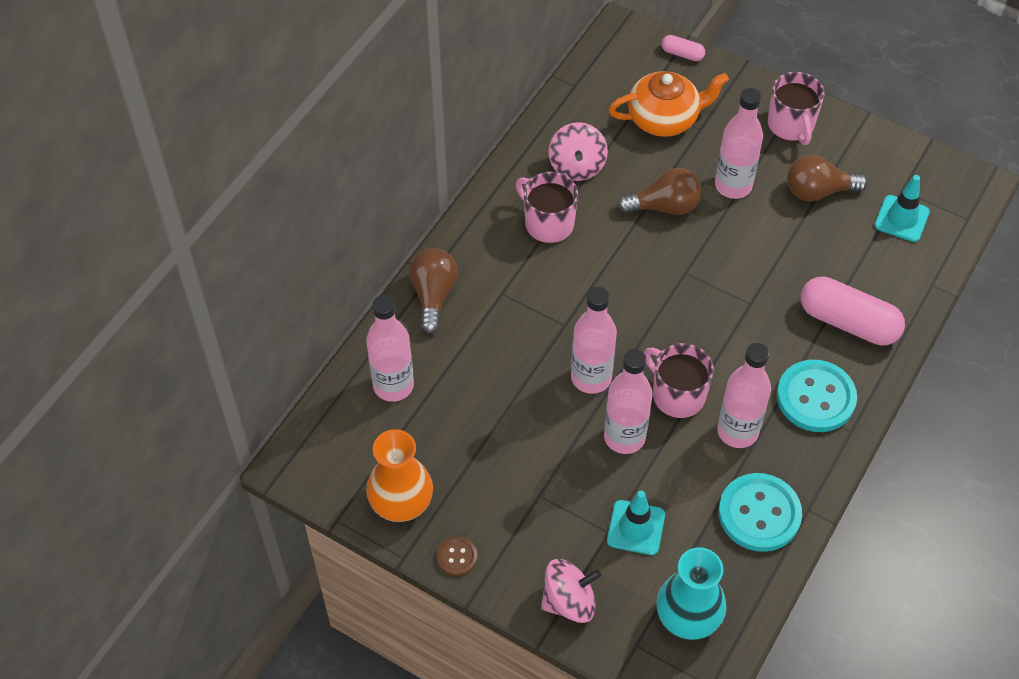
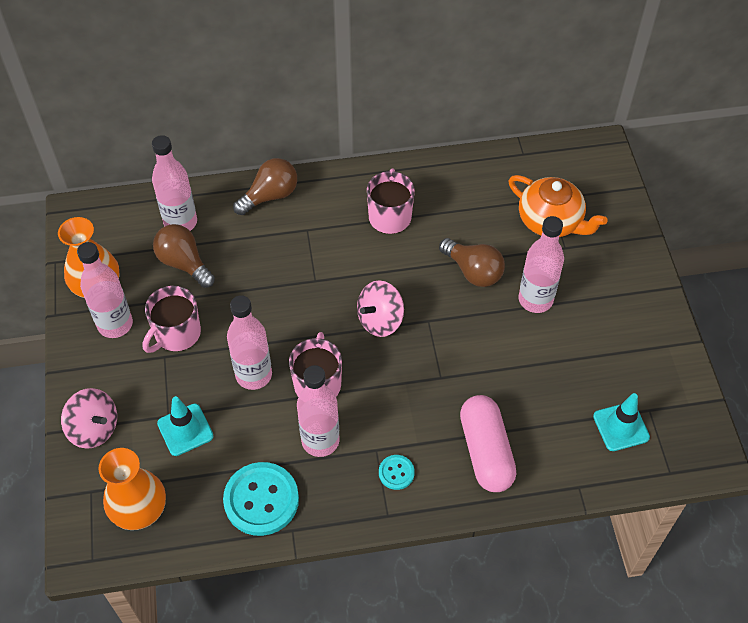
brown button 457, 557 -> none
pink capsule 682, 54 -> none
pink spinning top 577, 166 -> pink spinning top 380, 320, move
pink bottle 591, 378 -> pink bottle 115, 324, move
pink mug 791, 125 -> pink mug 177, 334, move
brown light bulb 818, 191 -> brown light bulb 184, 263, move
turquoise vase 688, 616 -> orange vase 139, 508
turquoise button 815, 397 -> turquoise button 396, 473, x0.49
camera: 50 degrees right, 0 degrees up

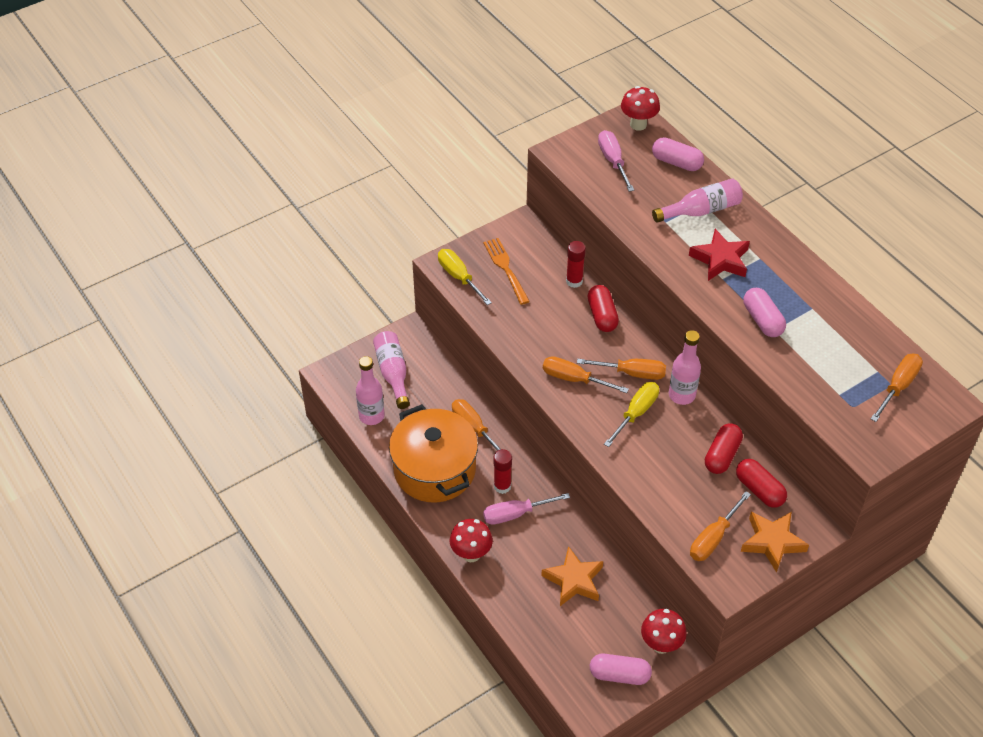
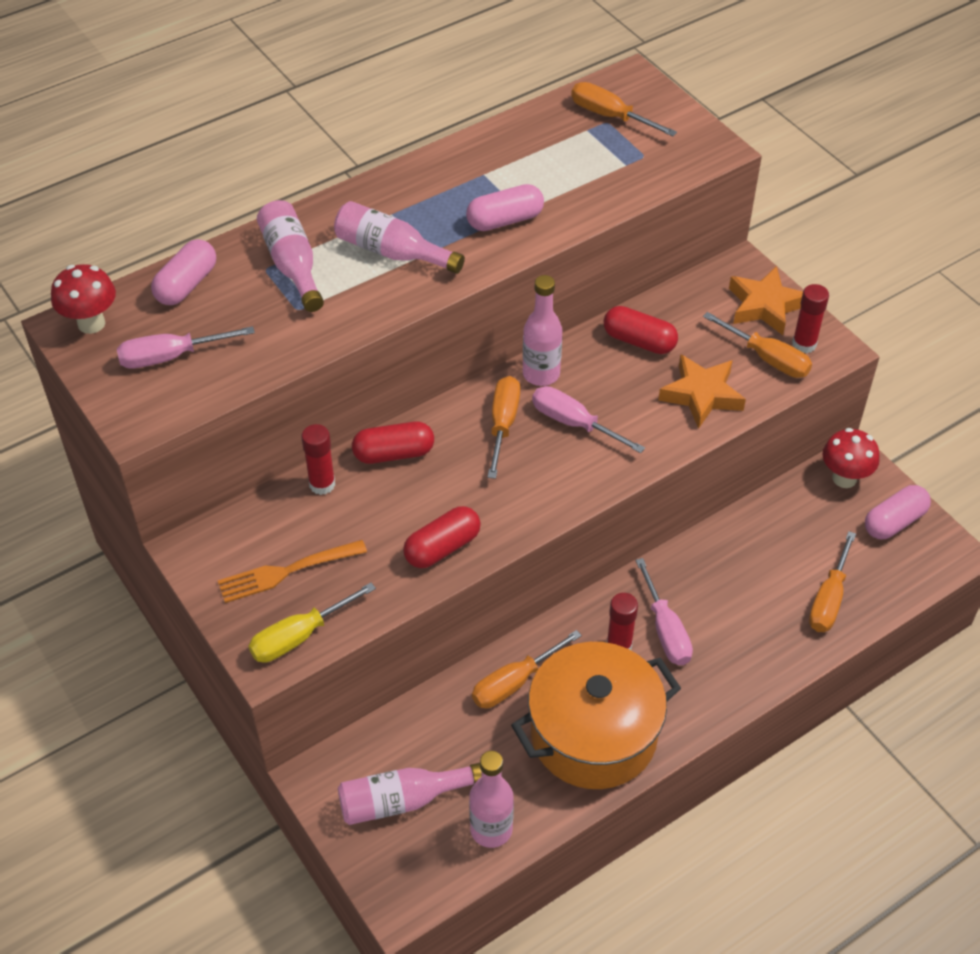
red mushroom 471, 554 -> none
none -> red glue stick 804, 344
orange star 573, 580 -> orange star 701, 395, move
orange screwdriver 574, 379 -> orange screwdriver 829, 599, move
red capsule 759, 490 -> red capsule 442, 548, move
red star 720, 260 -> pink bottle 392, 252
yellow screwdriver 636, 413 -> pink screwdriver 574, 423
pink capsule 619, 675 -> pink capsule 894, 521, 45 degrees clockwise
camera: 90 degrees left, 0 degrees up

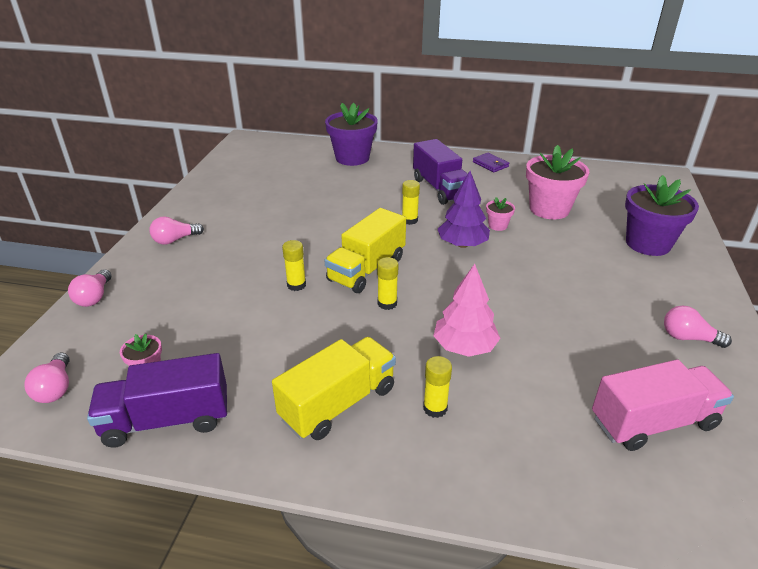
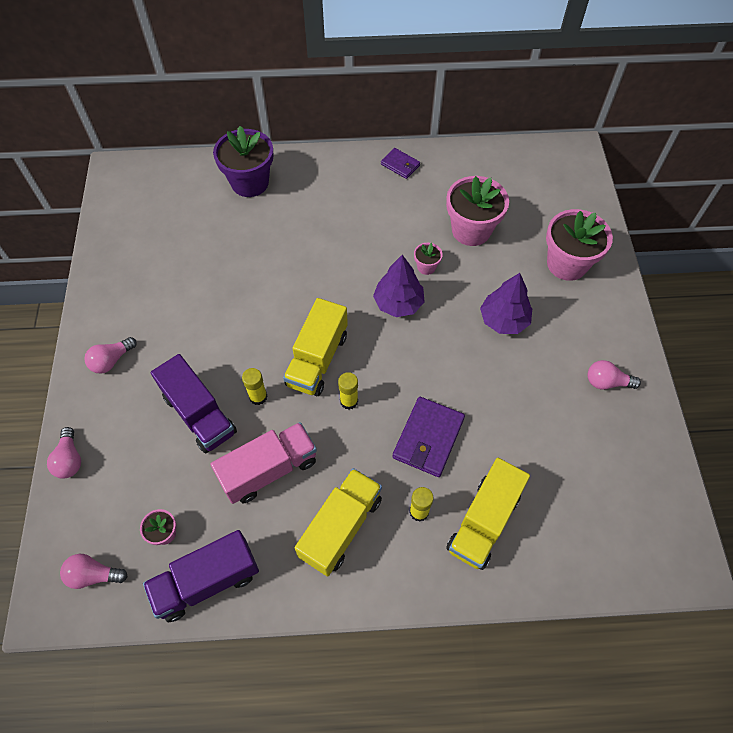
yellow glue stick 409, 220 -> none
none -> yellow truck 483, 522
none -> purple tree 503, 320
purple truck 440, 188 -> purple truck 199, 414, move
pink truck 653, 422 -> pink truck 269, 470, move
pink tree 464, 347 -> purple wallet 428, 438
purple flower pot 648, 244 -> pink flower pot 567, 264
pink light bulb 55, 388 -> pink light bulb 93, 575, 120 degrees clockwise
camera: 15 degrees left, 25 degrees up

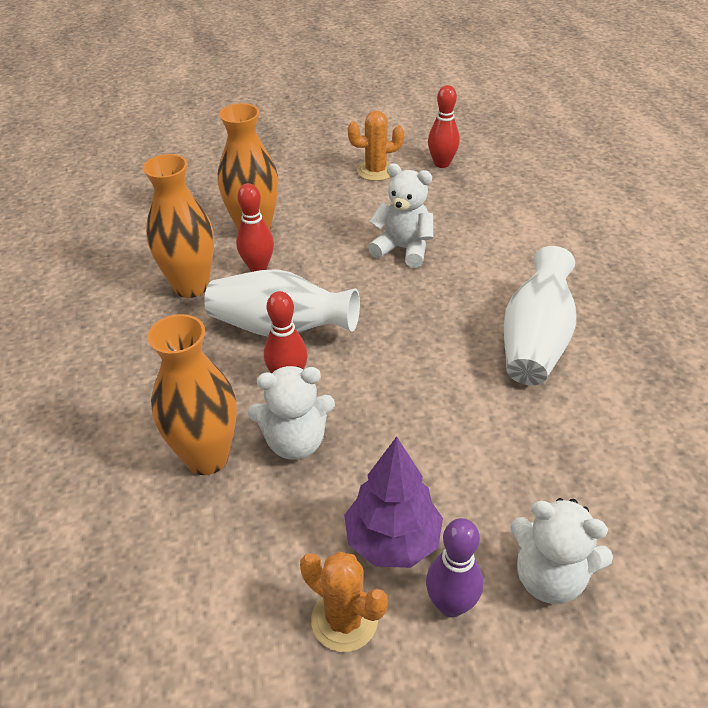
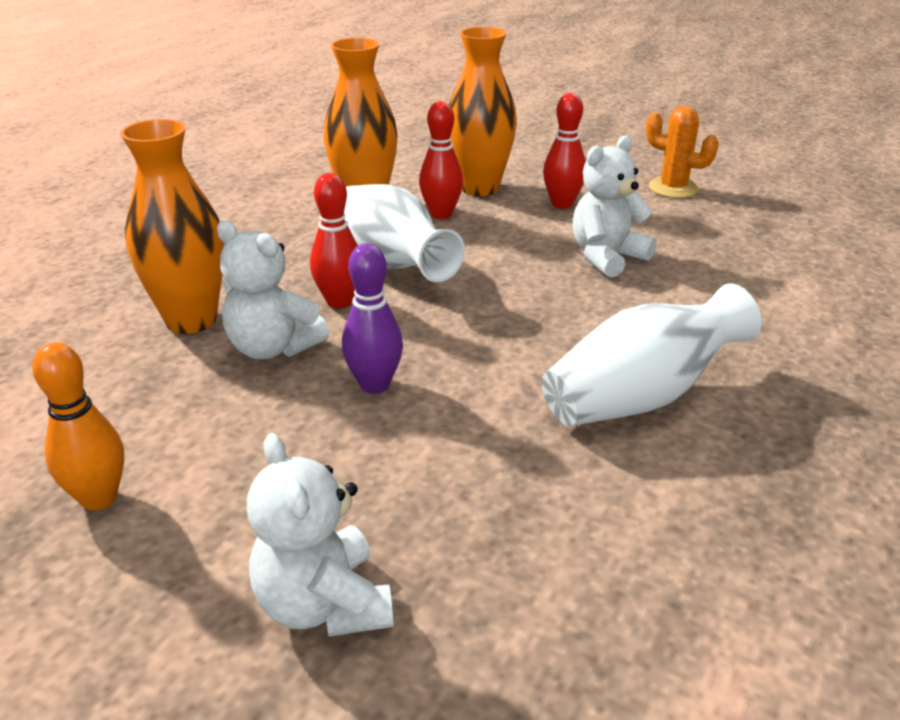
purple tree 392, 540 -> none
purple bowling pin 451, 604 -> purple bowling pin 374, 385, move
red bowling pin 442, 164 -> red bowling pin 562, 204, move
orange cactus 344, 620 -> orange bowling pin 99, 498
white teddy bear 403, 249 -> white teddy bear 606, 257, 105 degrees counterclockwise
camera: 40 degrees right, 10 degrees down

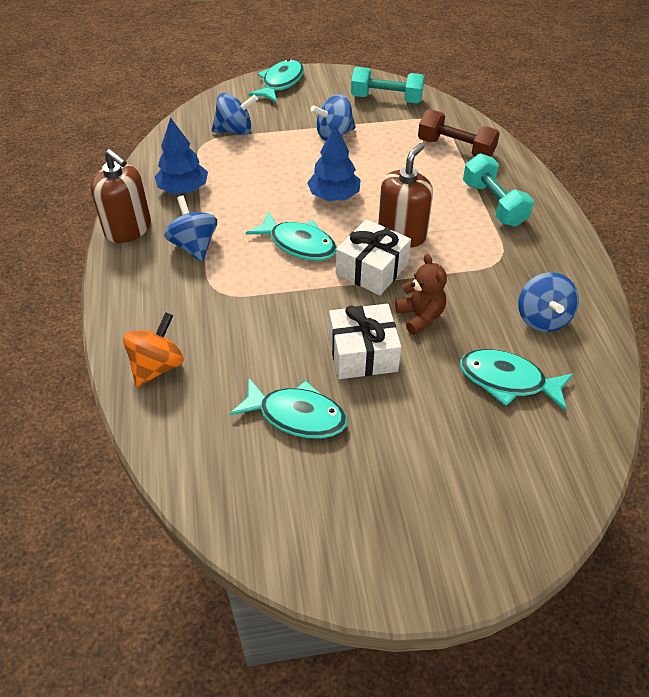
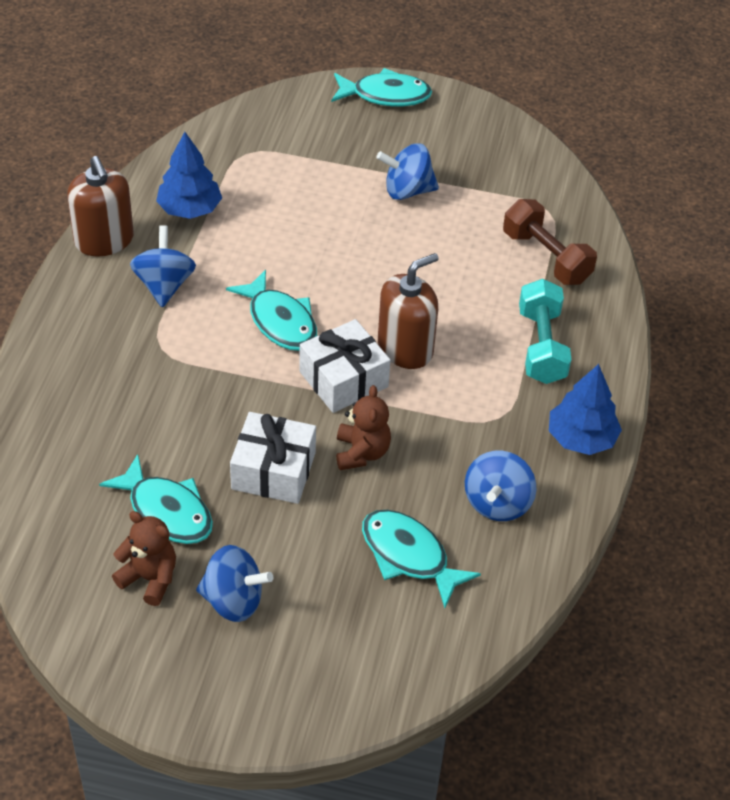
orange spinning top 157, 366 -> none
turquoise dumbbell 386, 99 -> none
none -> brown teddy bear 149, 578
blue spinning top 235, 131 -> blue spinning top 233, 600, move
blue tree 334, 196 -> blue tree 581, 438, move
turquoise fish 280, 83 -> turquoise fish 385, 95, 45 degrees clockwise
camera: 20 degrees right, 0 degrees up

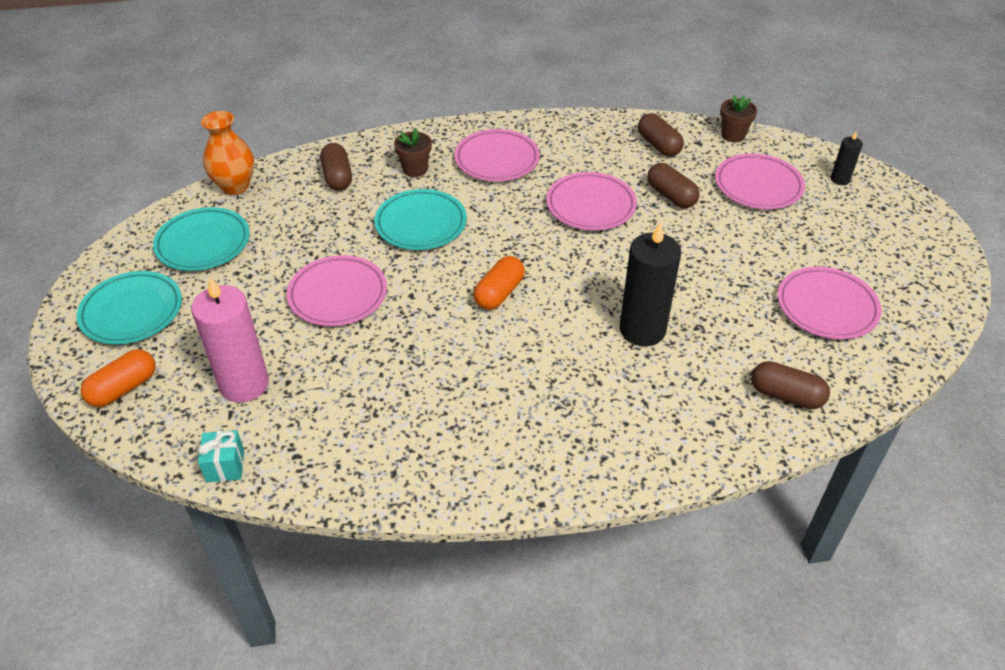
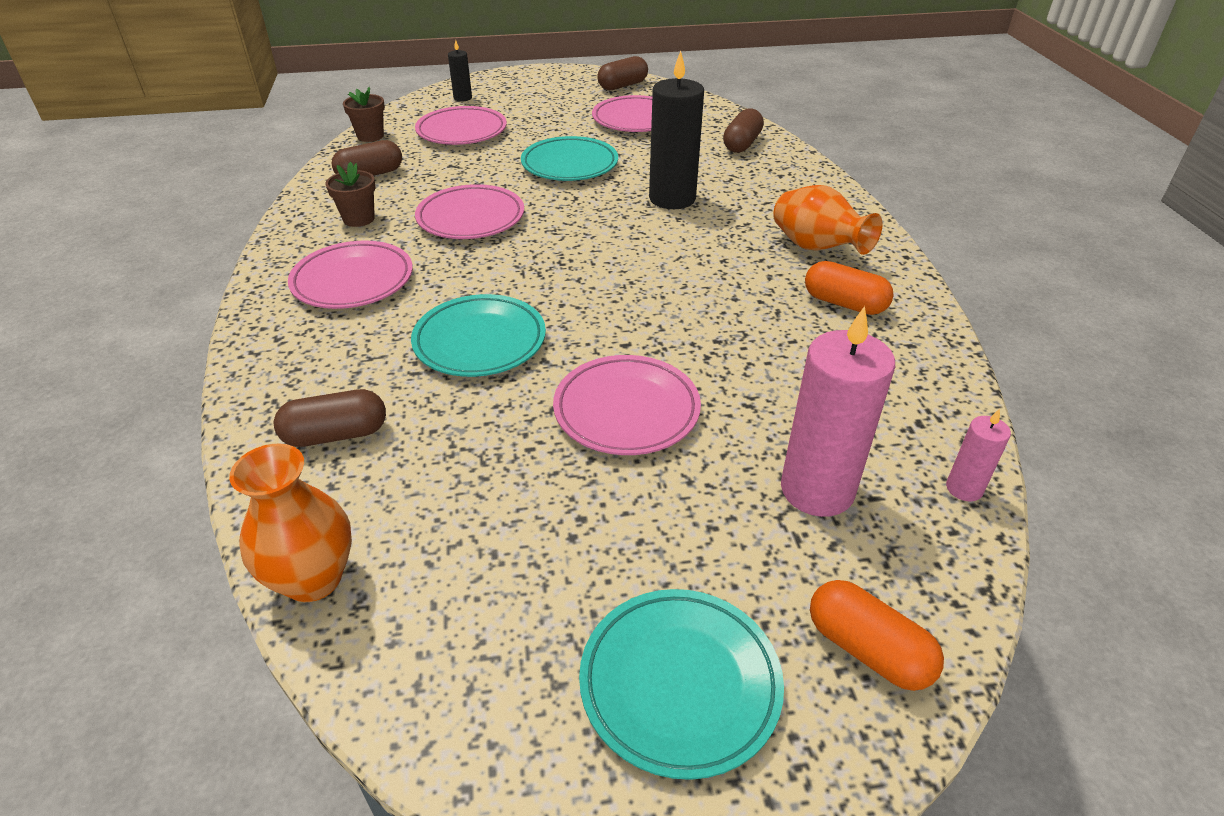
none -> orange vase 816, 248
turquoise plate 203, 243 -> turquoise plate 569, 165, move
brown flower pot 415, 169 -> brown flower pot 359, 219, move
orange capsule 499, 293 -> orange capsule 844, 303, move
brown capsule 671, 196 -> brown capsule 622, 86, move
turquoise gift 225, 466 -> pink candle 964, 488
camera: 90 degrees left, 5 degrees down

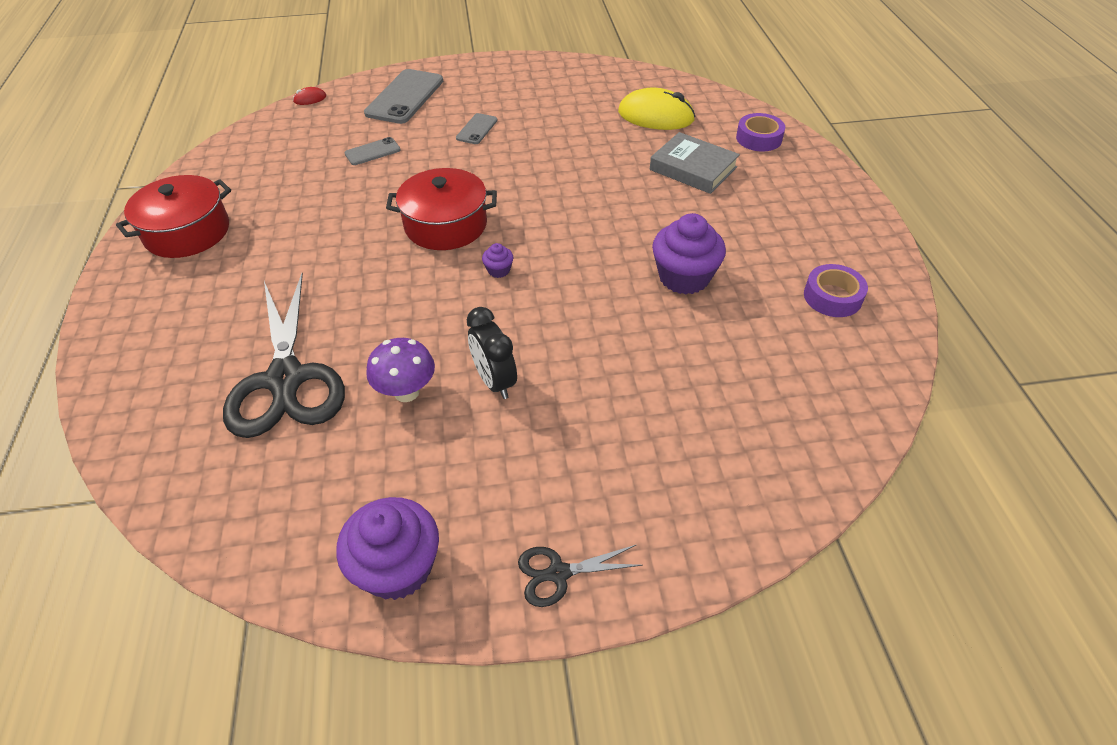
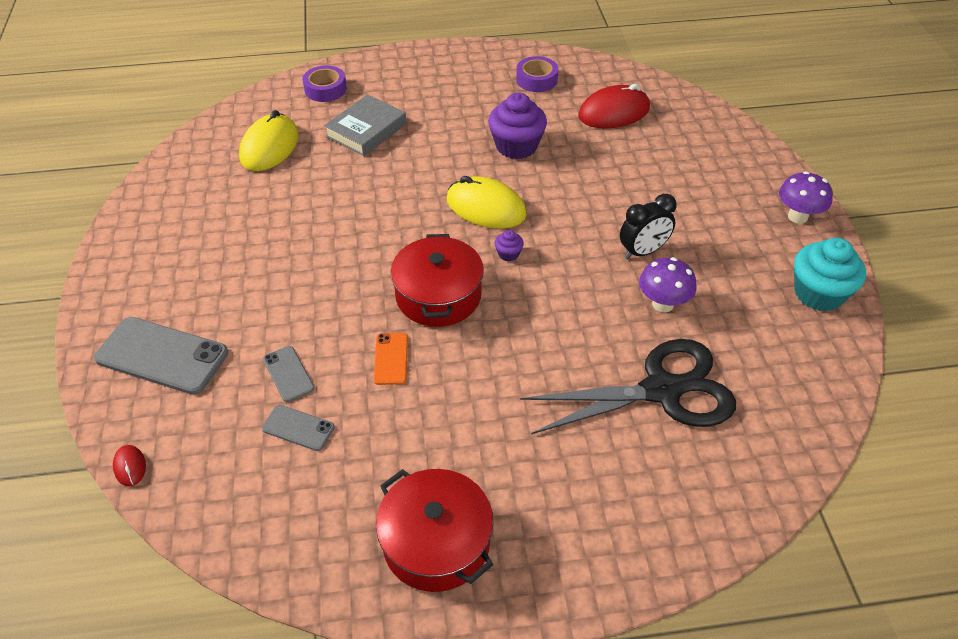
none -> orange phone 391, 359
none -> yellow mouse 486, 207
none -> red mouse 614, 112
grey phone 477, 129 -> grey phone 298, 428, move
black scissors 558, 573 -> purple mushroom 797, 217
purple cupcake 397, 567 -> turquoise cupcake 818, 293
camera: 90 degrees left, 0 degrees up

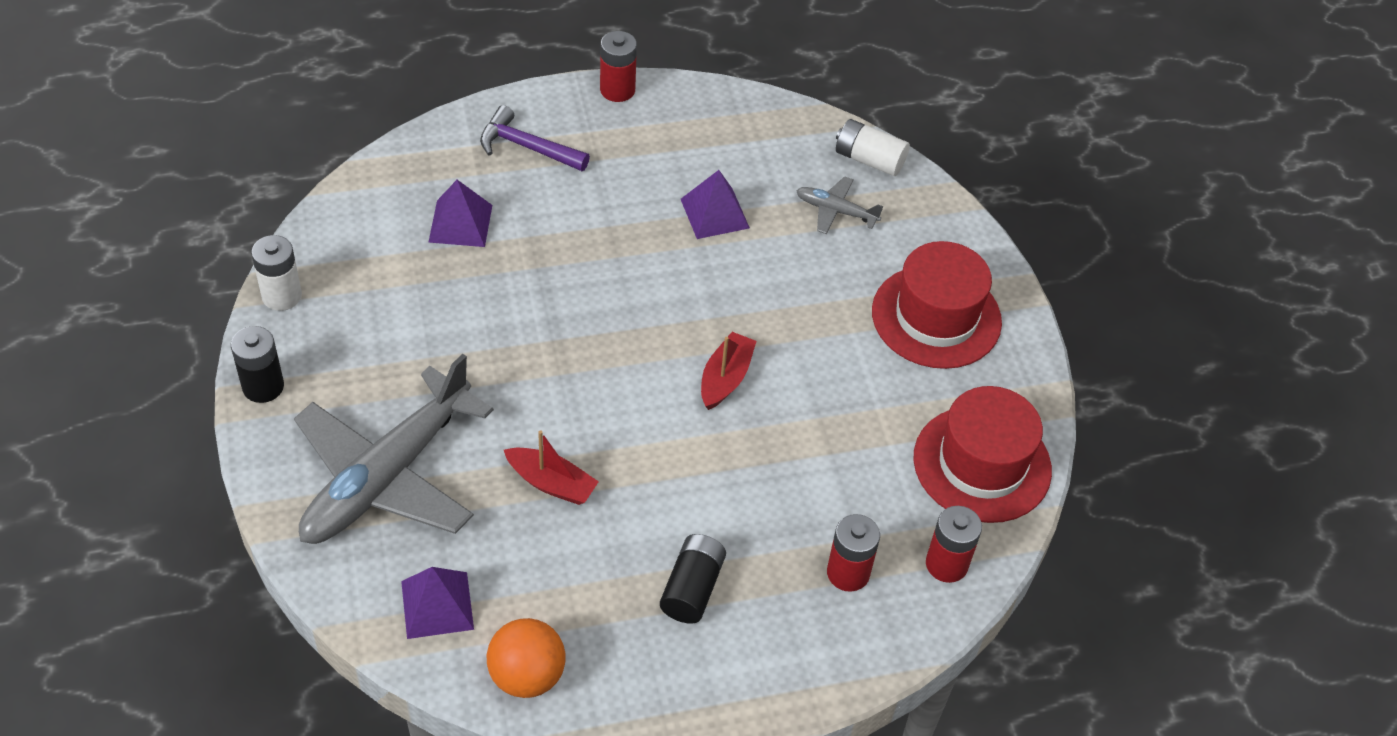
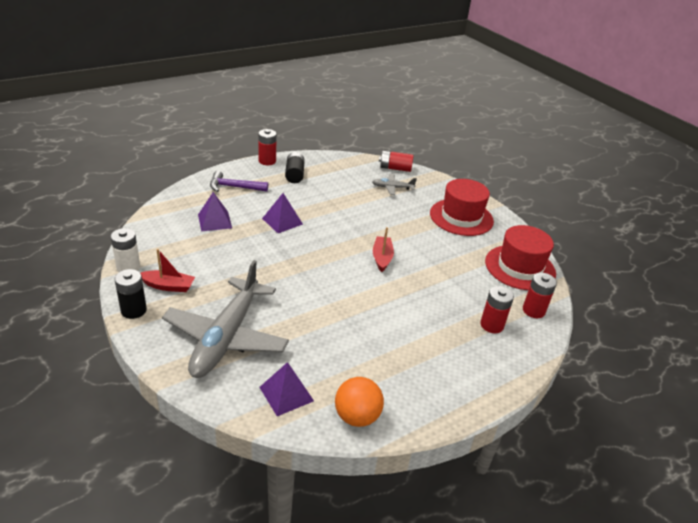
red boat 551, 483 -> red boat 168, 286, move
black battery 692, 588 -> black battery 294, 175, move
purple pyramid 714, 213 -> purple pyramid 282, 221, move
white battery 869, 159 -> red battery 395, 168
camera: 20 degrees left, 15 degrees down

